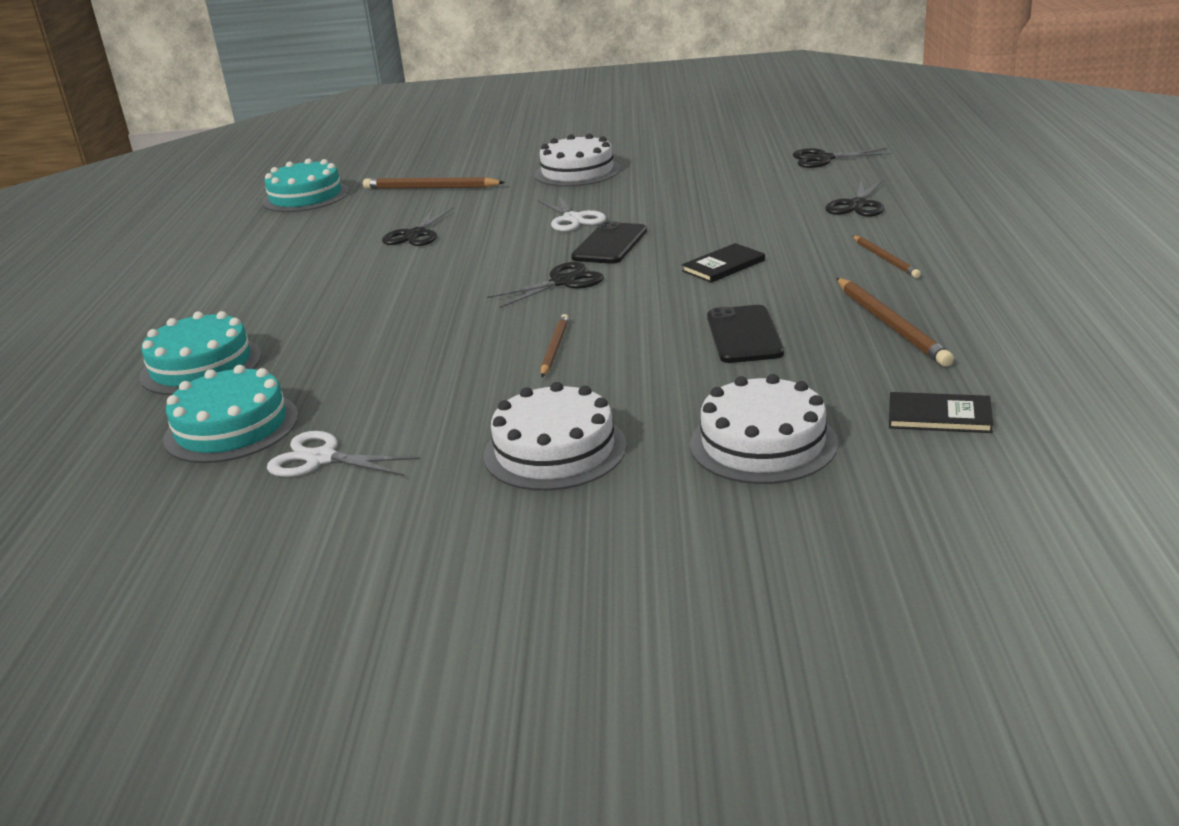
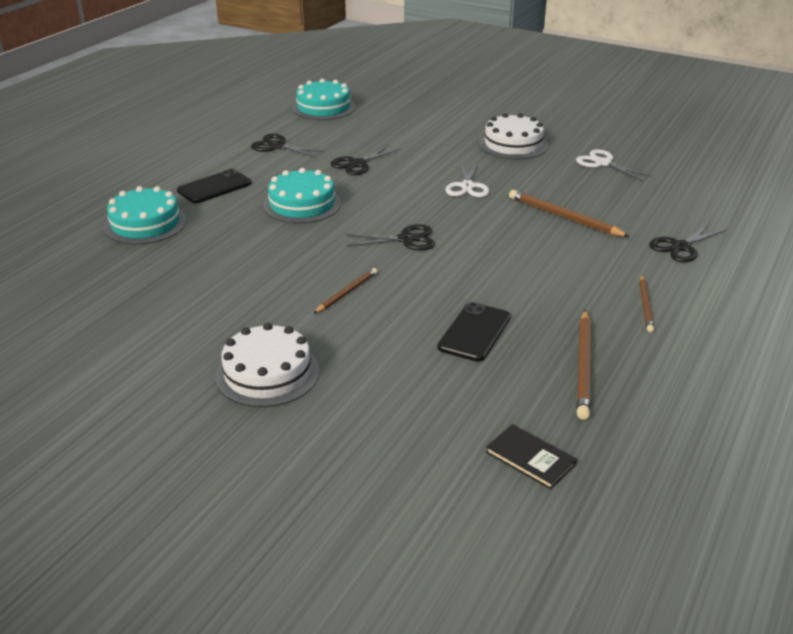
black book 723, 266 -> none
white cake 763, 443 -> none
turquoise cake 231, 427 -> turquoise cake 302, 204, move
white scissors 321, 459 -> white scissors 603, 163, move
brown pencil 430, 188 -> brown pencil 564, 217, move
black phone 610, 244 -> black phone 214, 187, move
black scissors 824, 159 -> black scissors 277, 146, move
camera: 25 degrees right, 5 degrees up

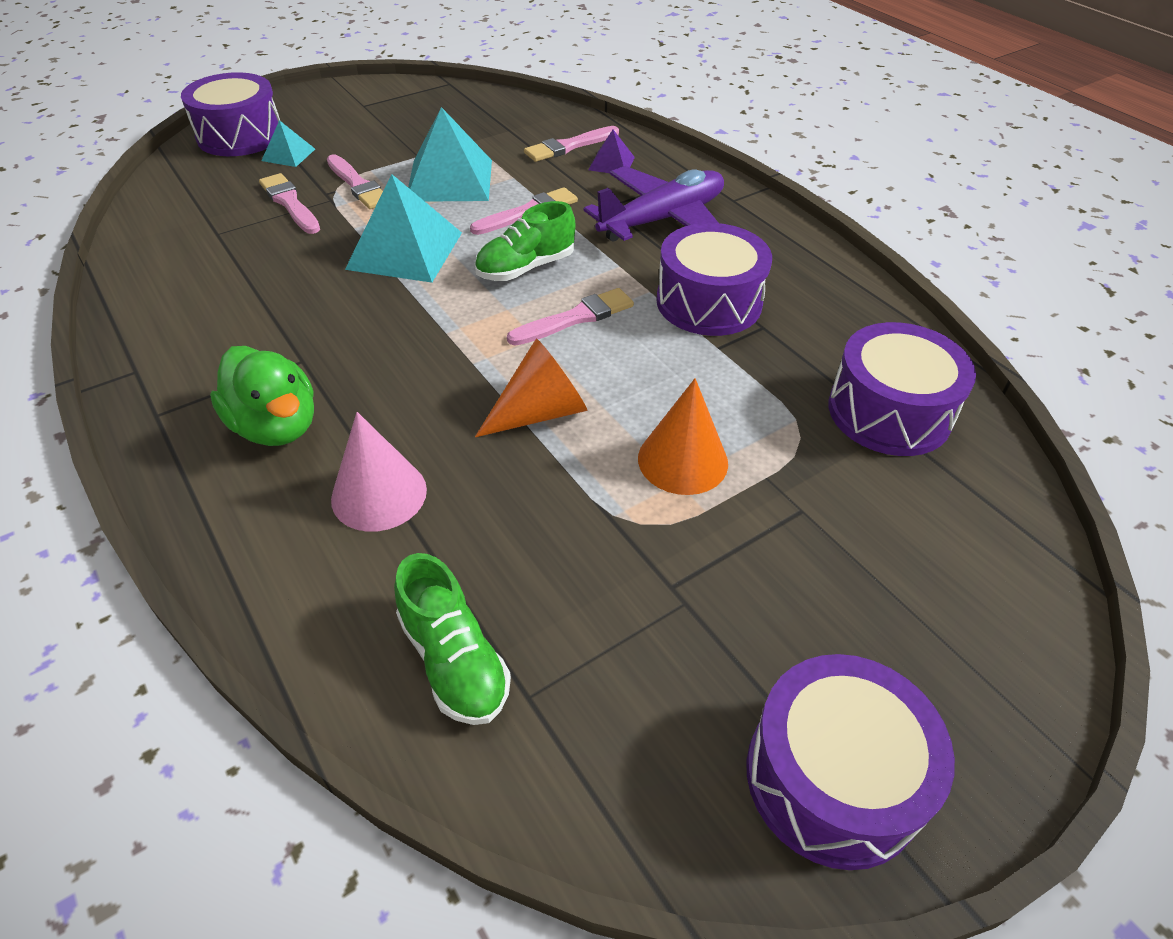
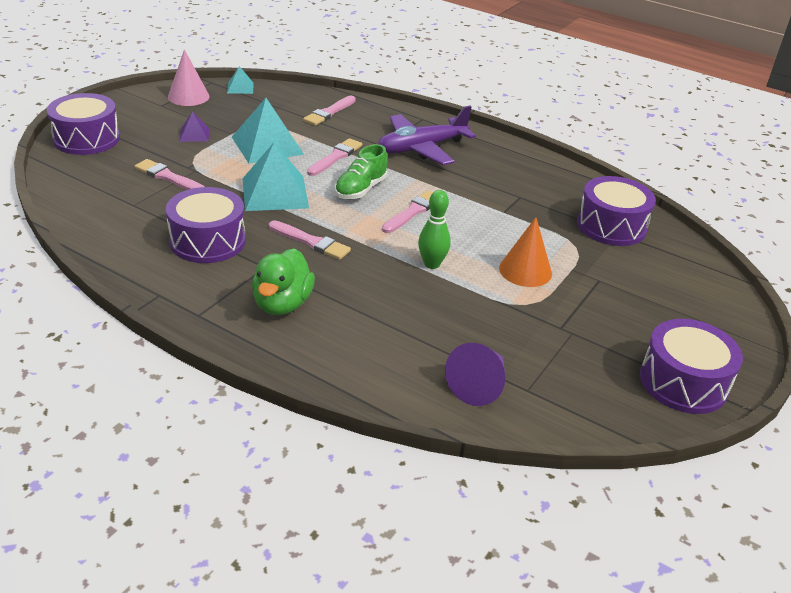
turquoise pyramid 288, 154 -> turquoise pyramid 240, 88, move
pink brush 358, 185 -> pink brush 311, 242, move
pink cone 379, 494 -> pink cone 188, 96, move
purple pyramid 611, 163 -> purple pyramid 194, 134, move
purple drum 709, 302 -> purple drum 208, 241, move
green shoe 454, 660 -> purple cone 479, 385
orange cone 540, 412 -> green bowling pin 432, 264
green duck 276, 426 -> green duck 282, 304, 75 degrees clockwise
purple plane 662, 220 -> purple plane 421, 148, 150 degrees counterclockwise
camera: 25 degrees left, 10 degrees down

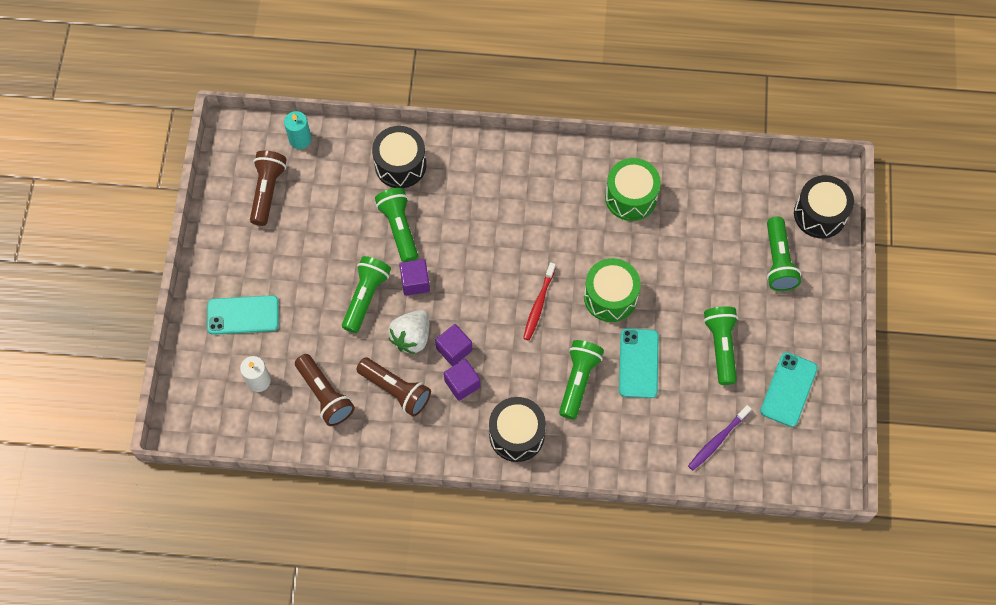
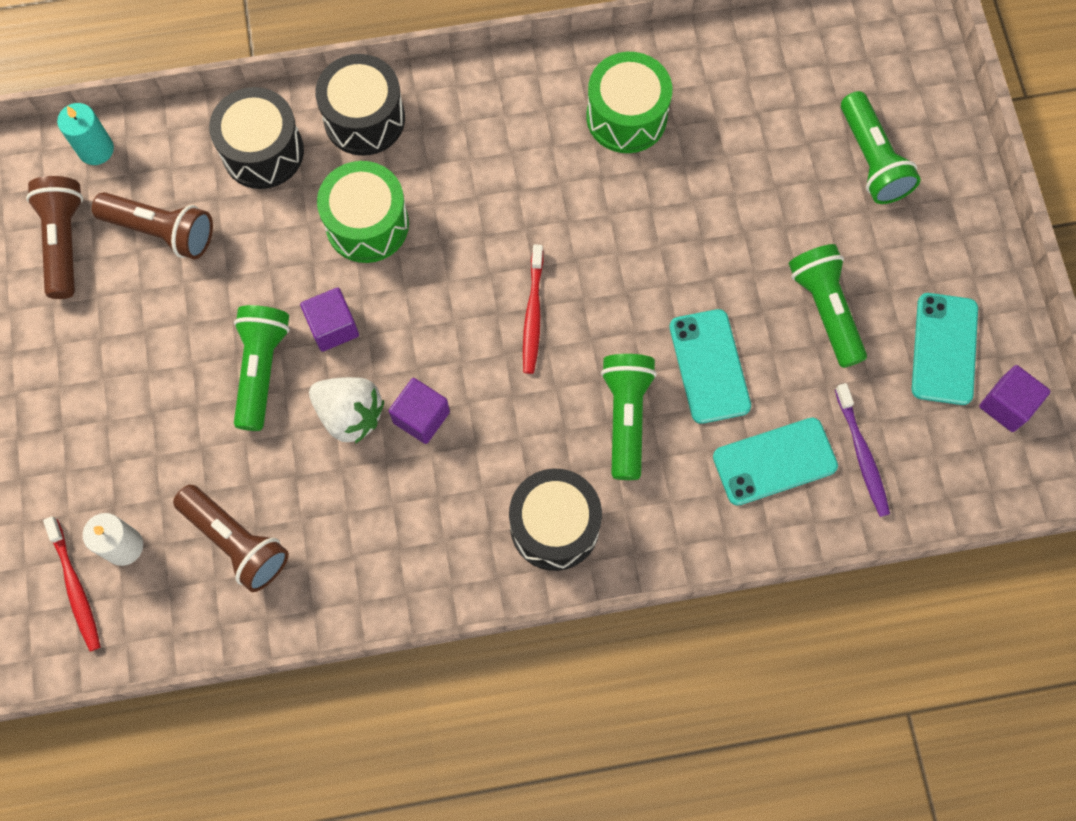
green flashlight 399, 228 -> none
none -> red toothbrush 75, 588
turquoise phone 243, 315 -> turquoise phone 774, 461, move
brown flashlight 395, 390 -> brown flashlight 161, 231, move
purple cube 462, 384 -> purple cube 1006, 405, move
green drum 610, 297 -> green drum 367, 224, move
black drum 820, 214 -> black drum 364, 119, move
white strawberry 411, 337 -> white strawberry 350, 415, 75 degrees counterclockwise
purple toothbrush 717, 440 -> purple toothbrush 862, 455, 45 degrees counterclockwise
camera: 15 degrees left, 5 degrees up

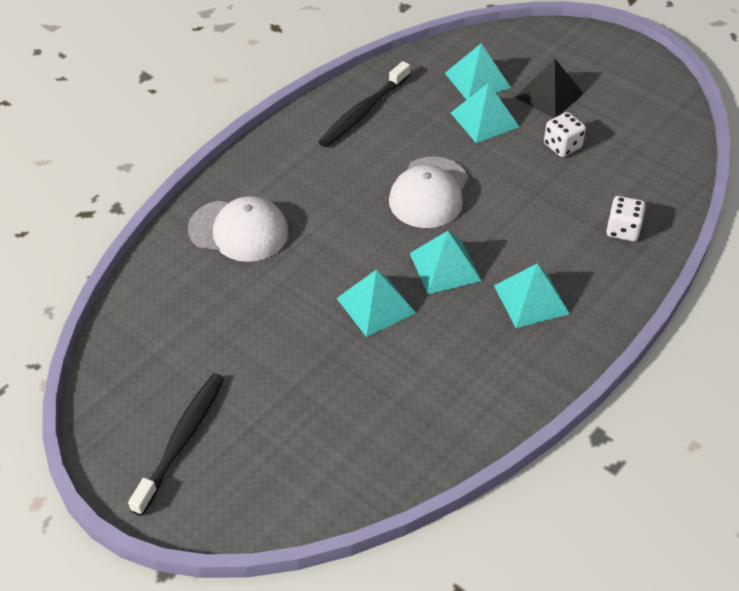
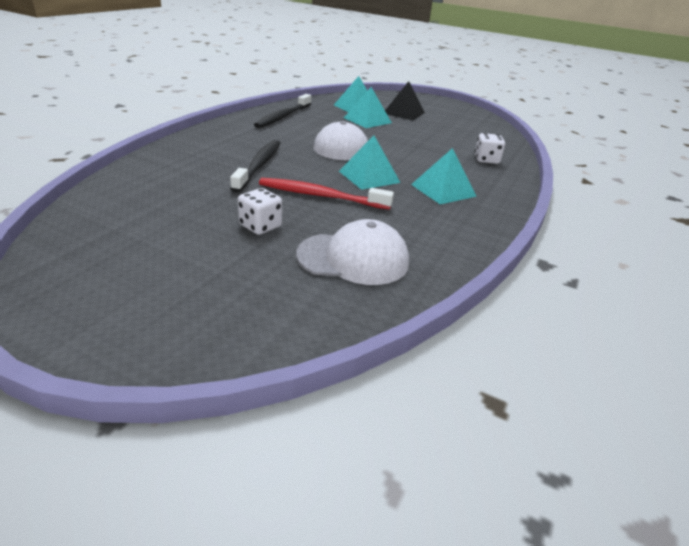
black toothbrush 182, 441 -> black toothbrush 259, 165, move
white cap 239, 231 -> white cap 353, 258, move
white dice 562, 146 -> white dice 260, 226, move
turquoise pyramid 376, 305 -> red toothbrush 321, 196
camera: 15 degrees left, 15 degrees down

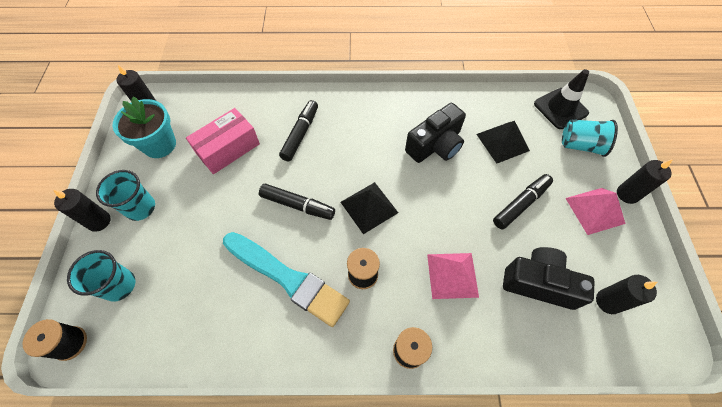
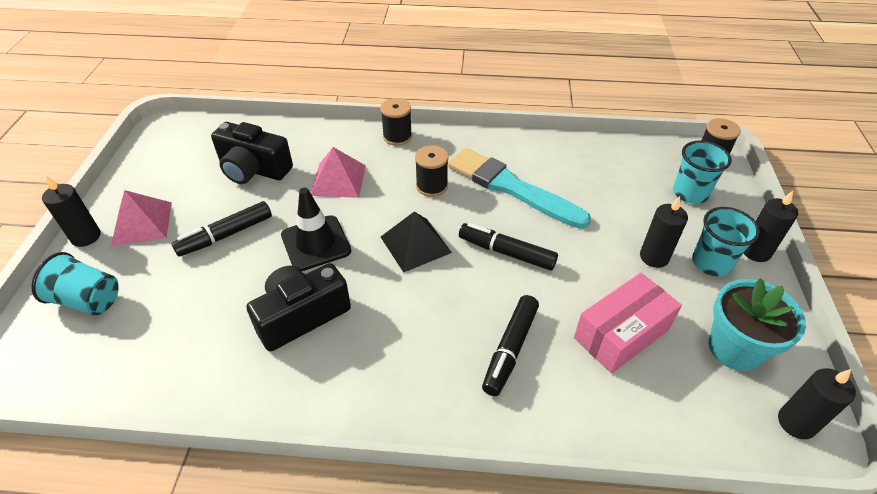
black pyramid 502, 142 -> none
black traffic cone 560, 108 -> black traffic cone 316, 243, move
black candle 608, 301 -> black candle 654, 257, move
camera: 175 degrees left, 15 degrees down

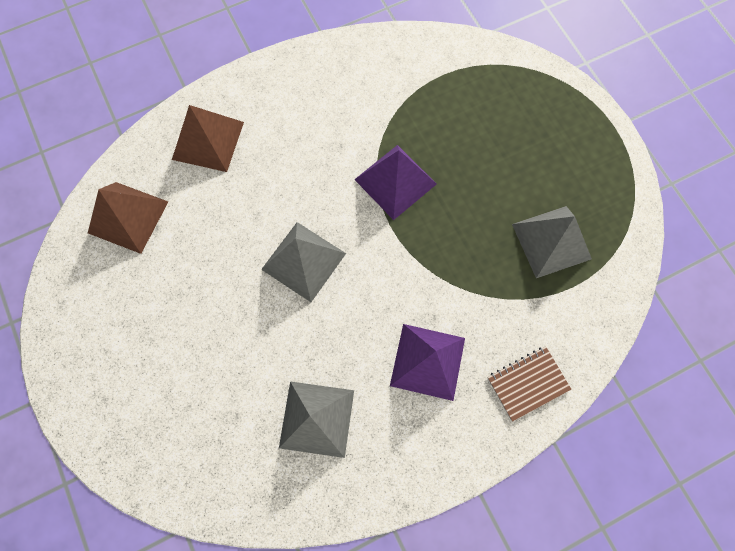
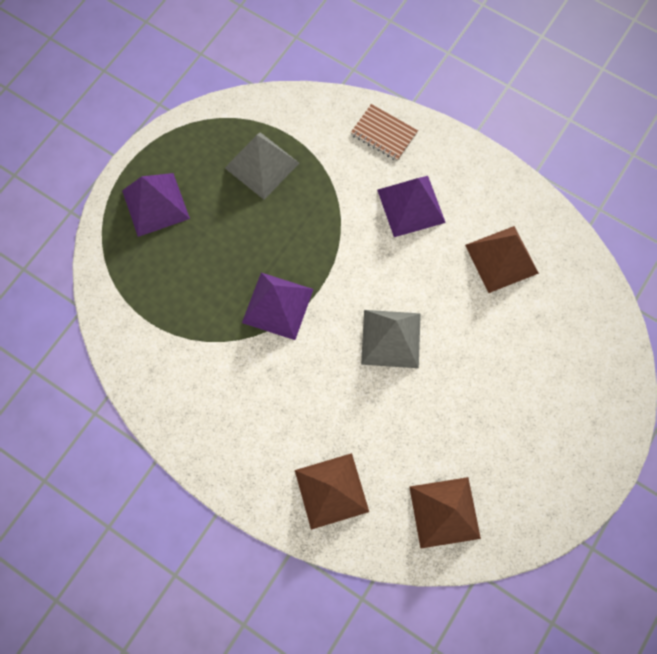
none -> purple pyramid 155, 204
grey pyramid 316, 419 -> brown pyramid 501, 259
camera: 120 degrees left, 0 degrees up

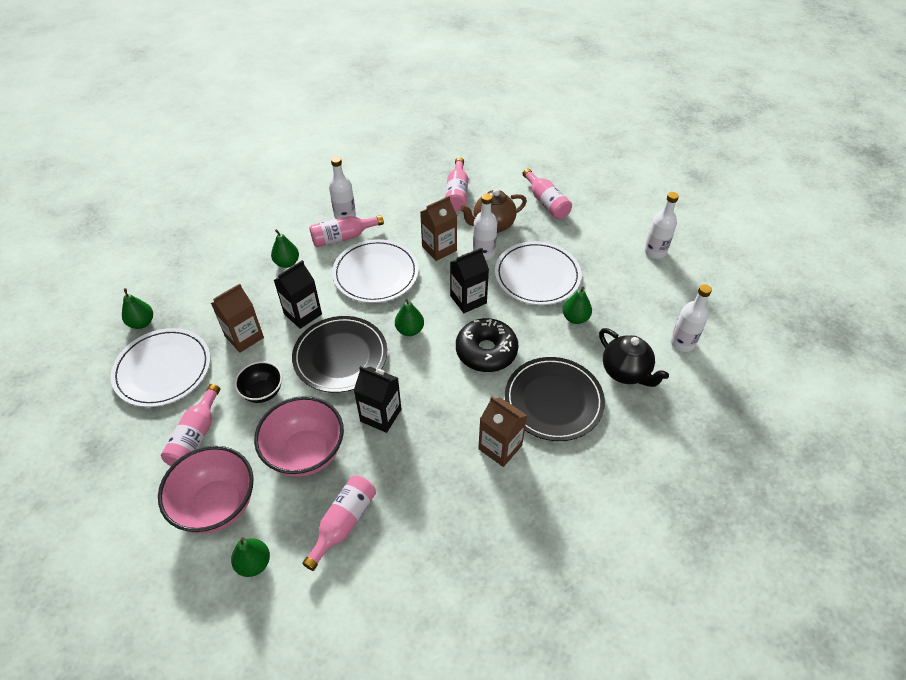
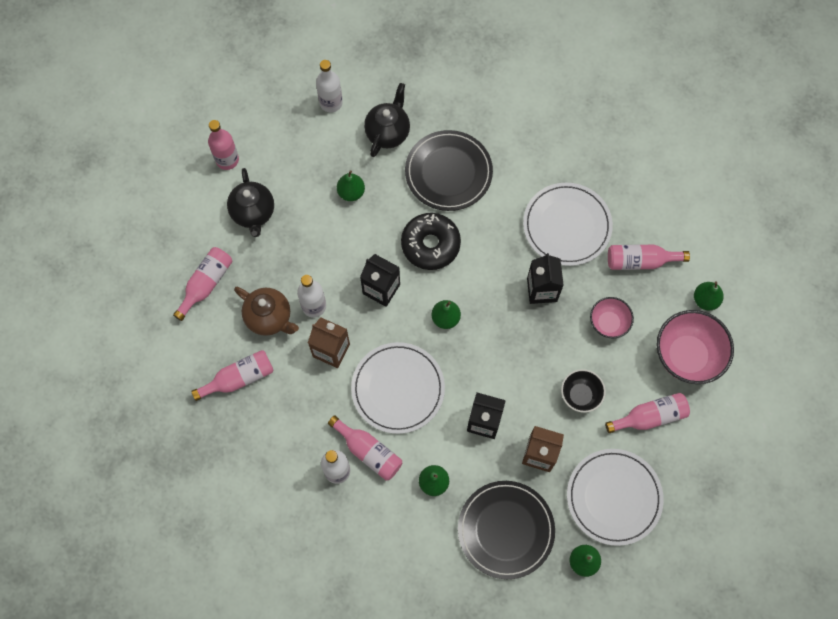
brown carton 500, 447 -> none
none -> black teapot 253, 213
black plate 340, 356 -> black plate 505, 530, move
white plate 537, 276 -> white plate 567, 226, move
white bottle 655, 251 -> pink bottle 227, 160
pink bowl 306, 453 -> pink bowl 608, 323, x0.58
camera: 120 degrees left, 20 degrees up

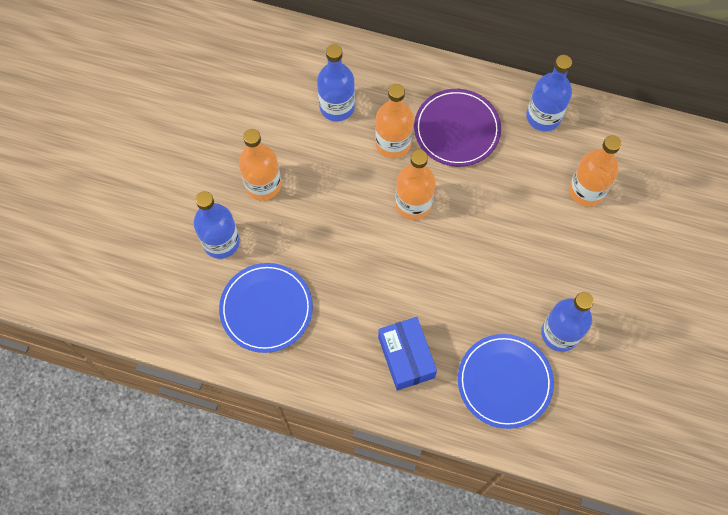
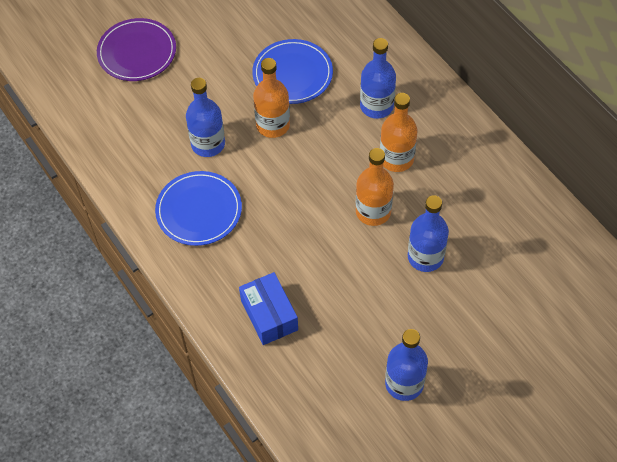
orange bottle 586, 190 -> none
purple plate 457, 129 -> purple plate 137, 52, move
blue plate 504, 381 -> blue plate 292, 74, move
blue bottle 543, 116 -> blue bottle 425, 257, move
blue box 406, 357 -> blue box 269, 315, 45 degrees counterclockwise
camera: 40 degrees right, 10 degrees down

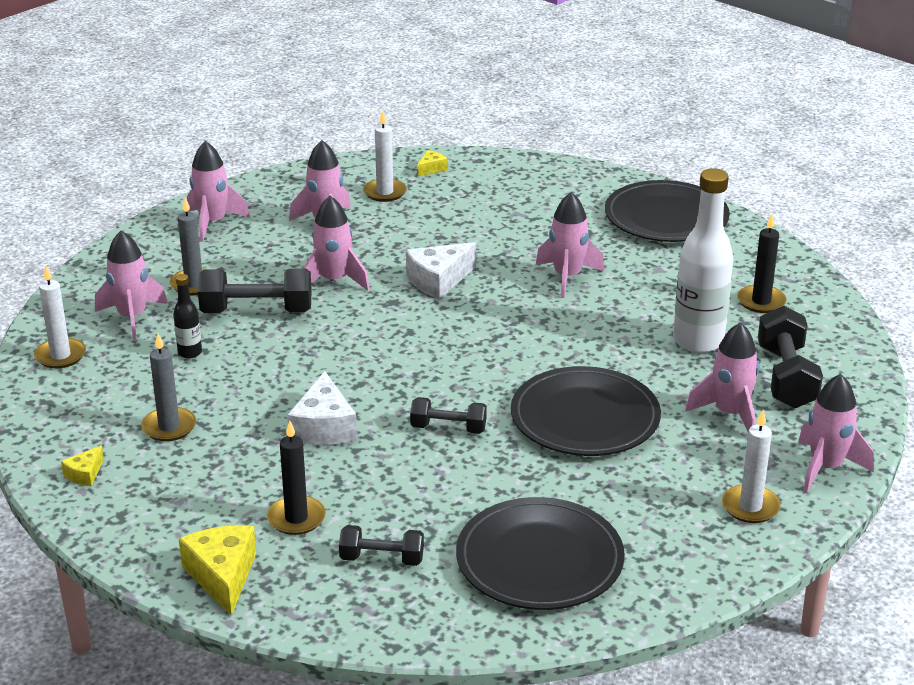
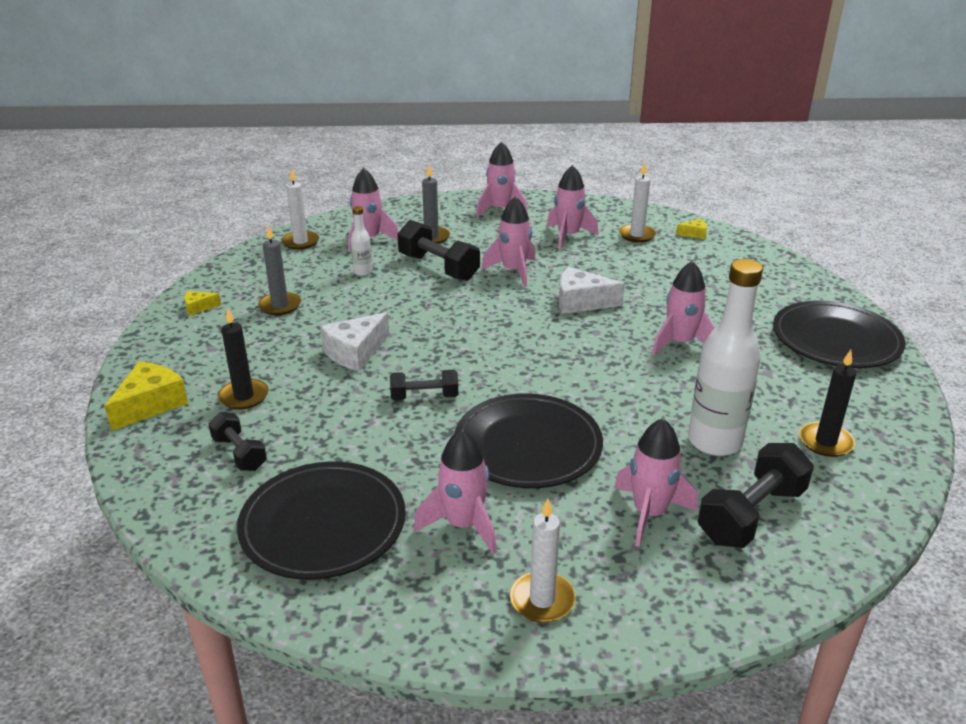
pink rocket 826, 468 -> pink rocket 463, 525, move
black bottle 190, 353 -> white bottle 363, 272
black dumbbell 448, 428 -> black dumbbell 424, 397, 60 degrees counterclockwise
camera: 45 degrees right, 0 degrees up

